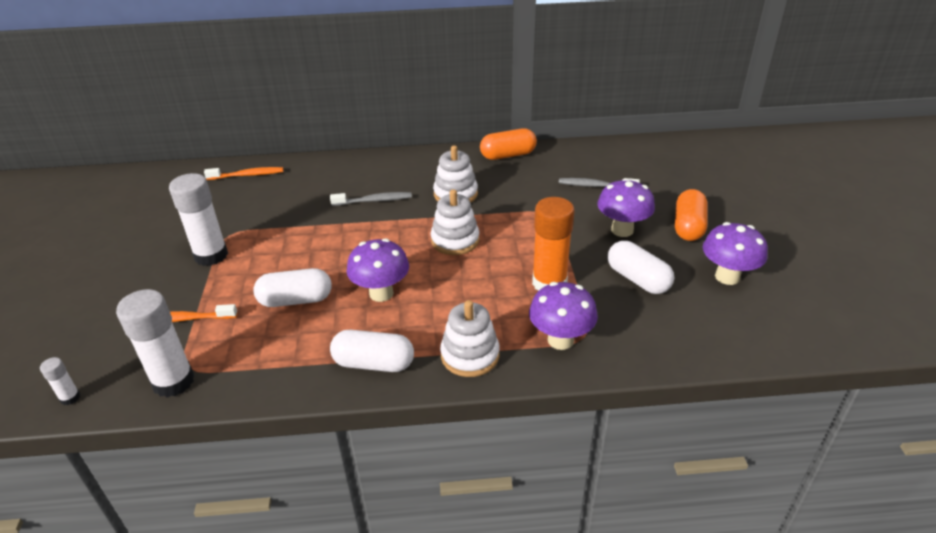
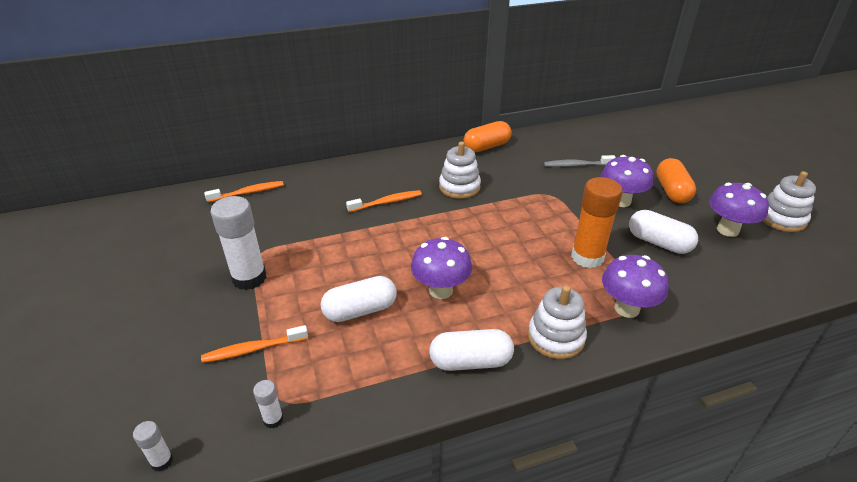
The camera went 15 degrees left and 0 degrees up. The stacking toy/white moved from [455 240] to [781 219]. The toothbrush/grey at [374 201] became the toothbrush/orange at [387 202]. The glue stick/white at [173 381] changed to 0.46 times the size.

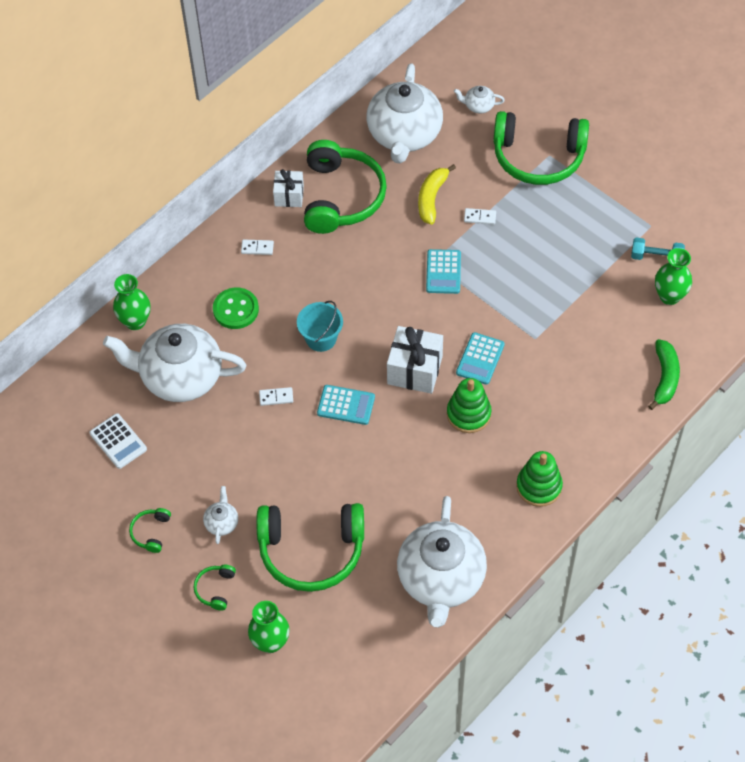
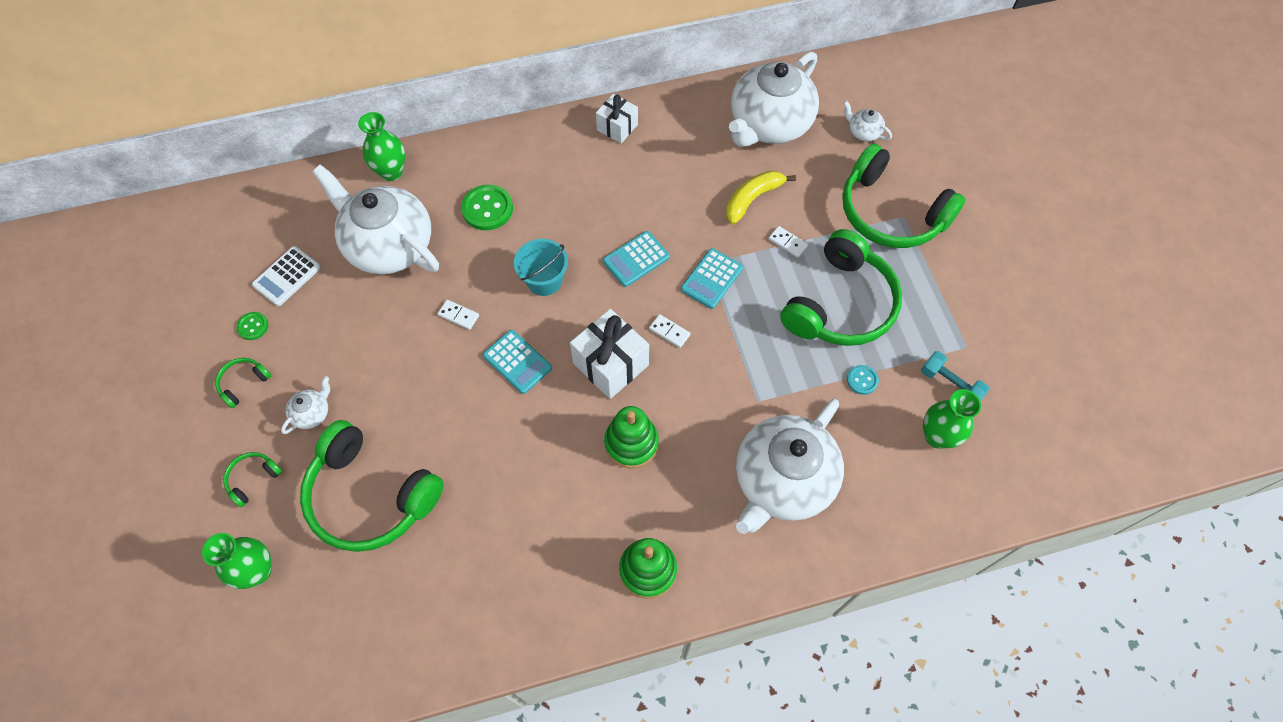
The camera went 30 degrees right and 5 degrees up. The banana/green at [664 377] disappeared. The button/green at [253 326] appeared. The button/turquoise at [862 380] appeared. The domino/white moved from [257 248] to [669 332]. The headphones/green moved from [341 197] to [840 304]. The teapot/white moved from [441 579] to [782 481]. The calculator/turquoise moved from [480 359] to [636 259]. The calculator/white at [118 441] turned 45 degrees clockwise.

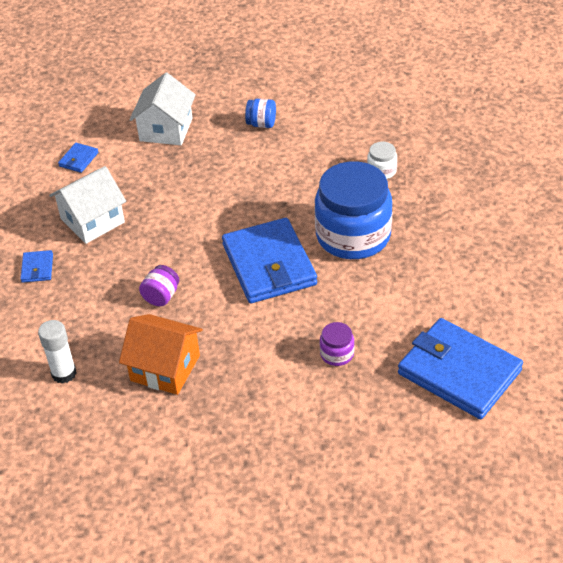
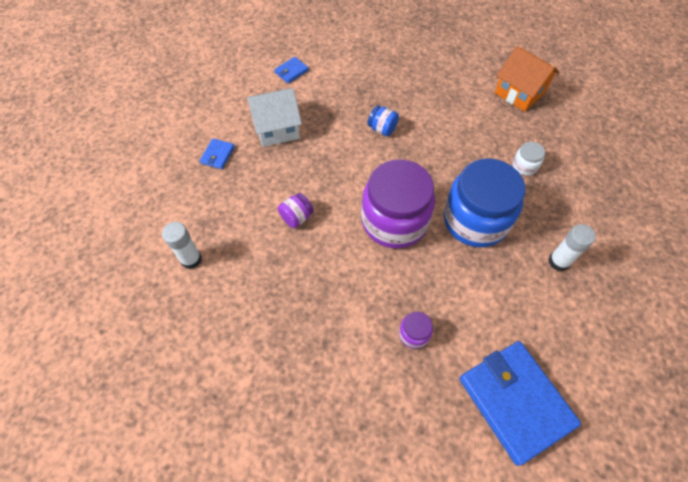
The camera went 20 degrees right and 15 degrees up. The house/white at [166 130] disappeared. The glue stick/white at [558 261] appeared. The house/orange moved from [165 368] to [520 92]. The jar/blue moved from [261 124] to [382 129]. The wallet/blue at [269 264] was replaced by the jar/purple at [394 221].

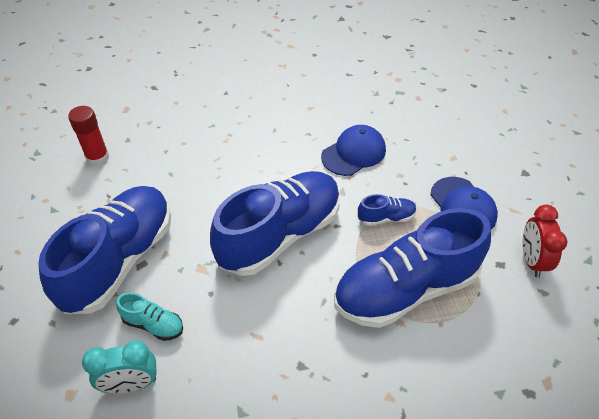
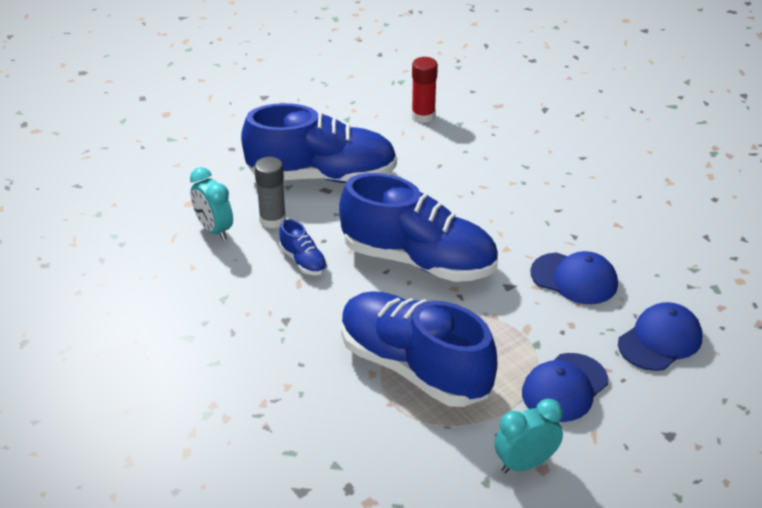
The camera went 65 degrees right and 10 degrees down. The cap/blue at [660 340] appeared. The shoe/blue moved from [386 218] to [303 261]. The shoe/turquoise at [153 324] was replaced by the glue stick/grey at [272 220]. The clock/red at [531 260] became the clock/turquoise at [525 464].

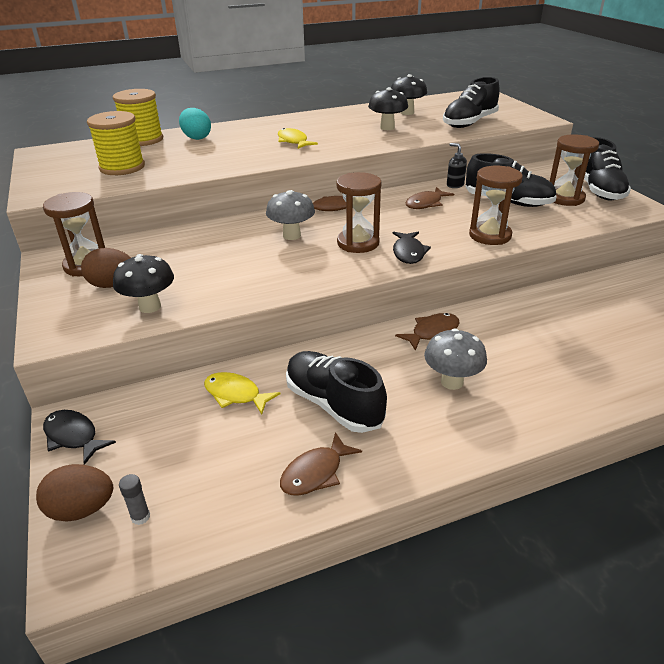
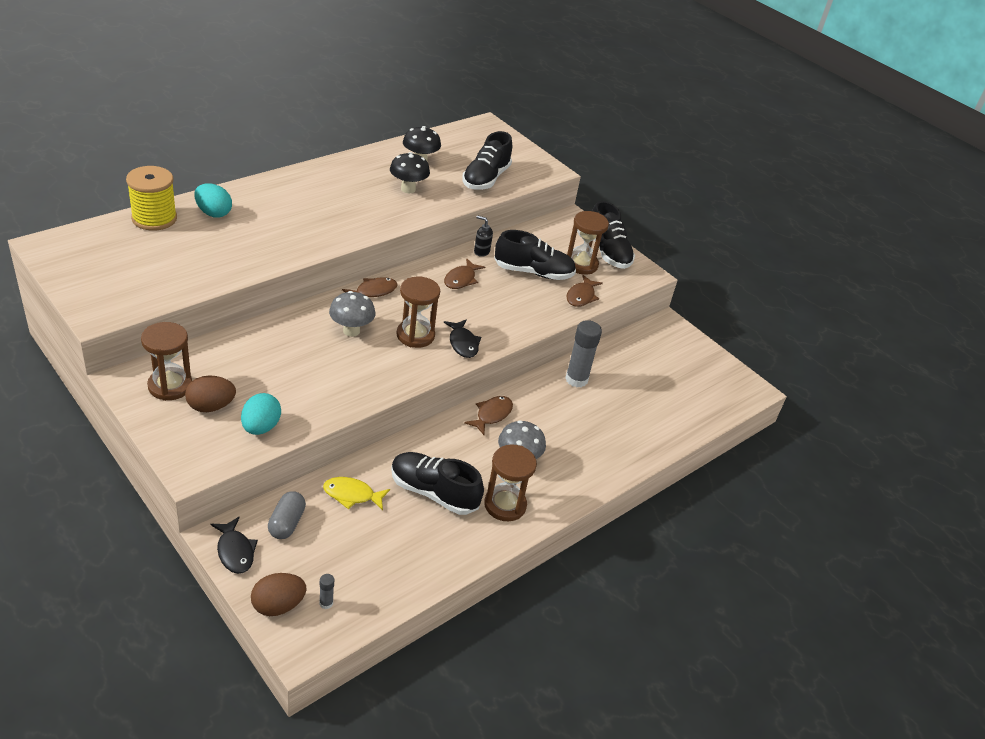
The camera went 25 degrees left and 5 degrees up. The spool/yellow at [122 167] disappeared. The fish/yellow at [293 141] disappeared. The capsule/grey at [287 523] appeared. The glue stick/grey at [576 379] appeared. The fish/brown moved from [315 473] to [581 296]. The hourglass/brown moved from [490 235] to [505 505]. The mushroom/black at [150 307] was replaced by the egg/turquoise at [261 427]. The fish/black at [73 436] turned 135 degrees counterclockwise.

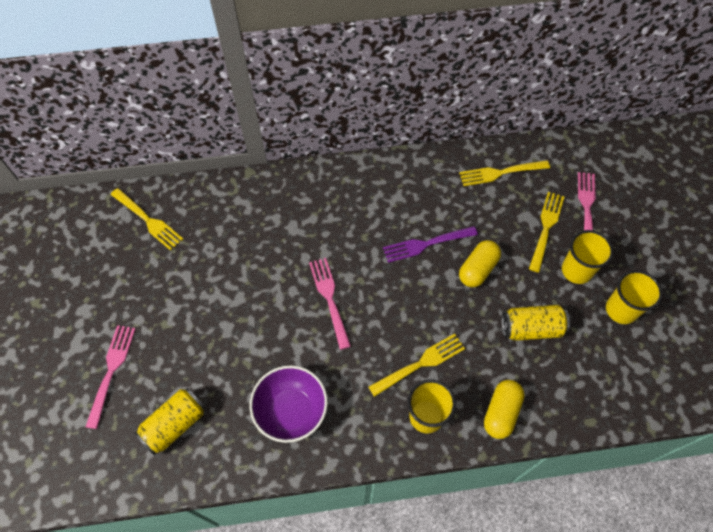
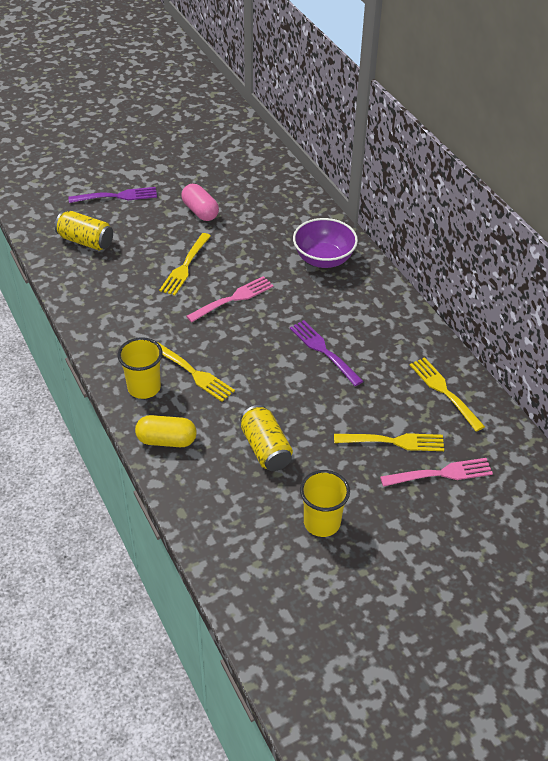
The camera went 70 degrees right and 15 degrees down. The capsule/yellow at [477 269] disappeared. The cup/yellow at [576 271] disappeared. The capsule/pink at [200 211] appeared. The fork/yellow moved from [147 220] to [185 266]. The bowl/purple moved from [291 411] to [323 259]. The fork/pink at [111 371] became the fork/purple at [116 196].

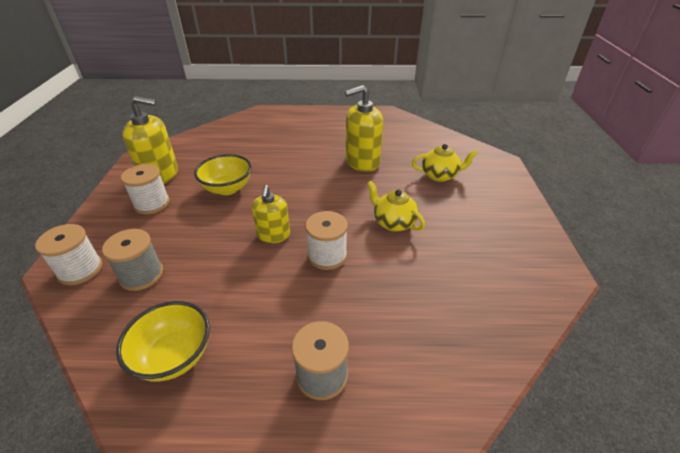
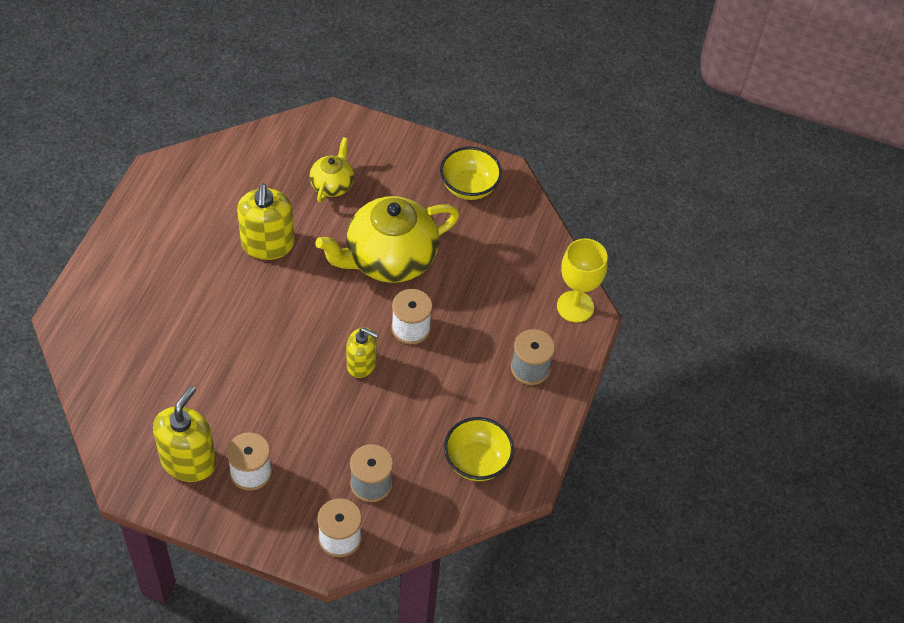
The camera went 75 degrees left and 15 degrees up. The goblet/yellow at [575 306] appeared. The bowl/yellow moved from [227 188] to [469 187]. The teapot/yellow at [393 222] changed to 2.00 times the size.

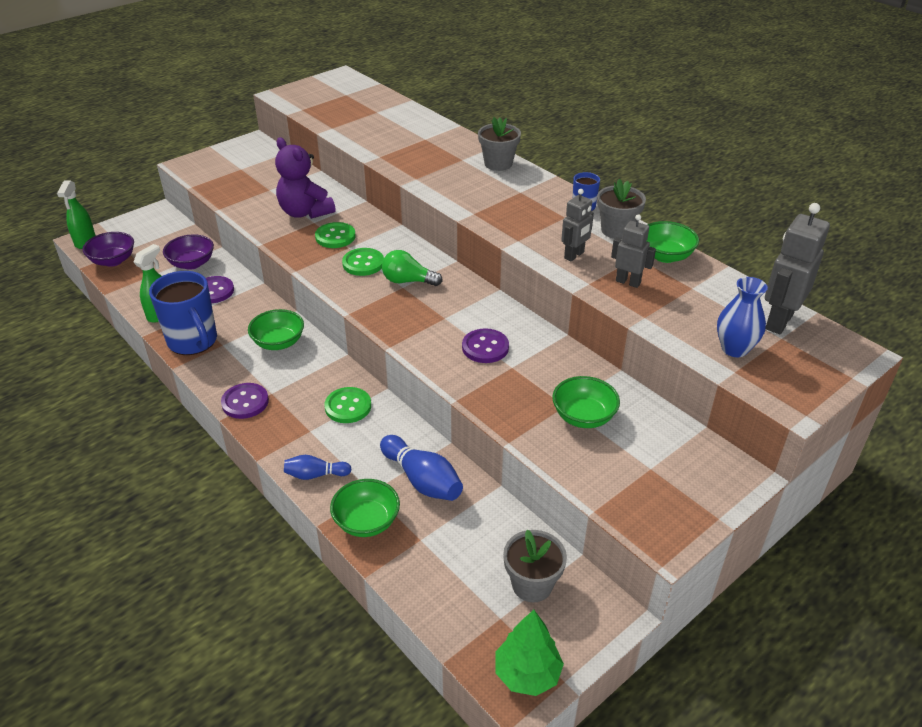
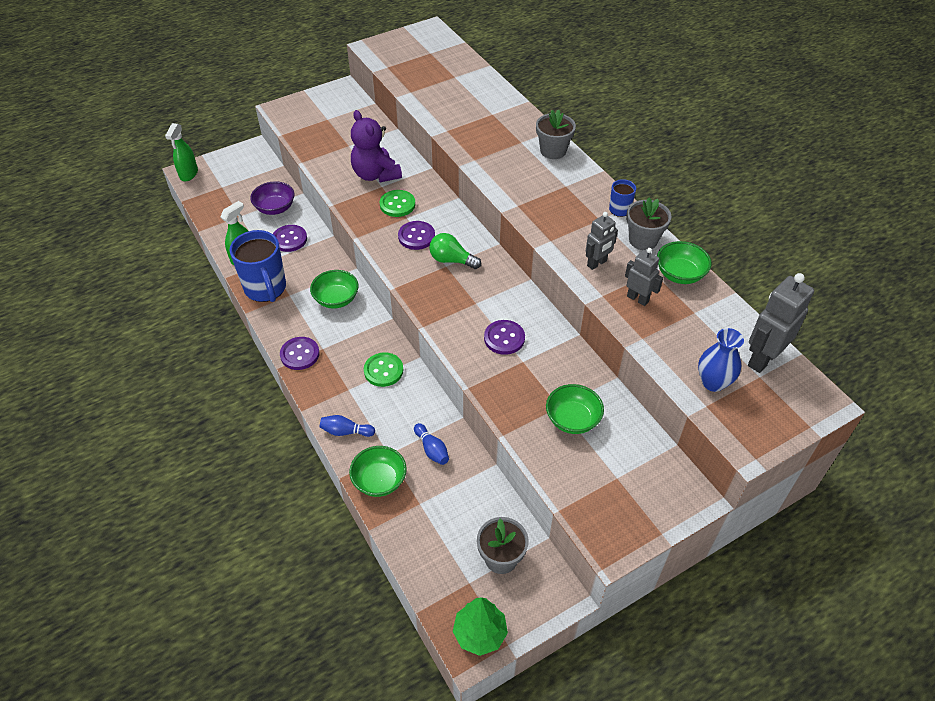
The camera went 10 degrees right and 10 degrees up. The bowl/purple at [113 261] disappeared. The button/green at [363 263] became the button/purple at [416 236]. The bowling pin/blue at [422 480] changed to 0.60 times the size.

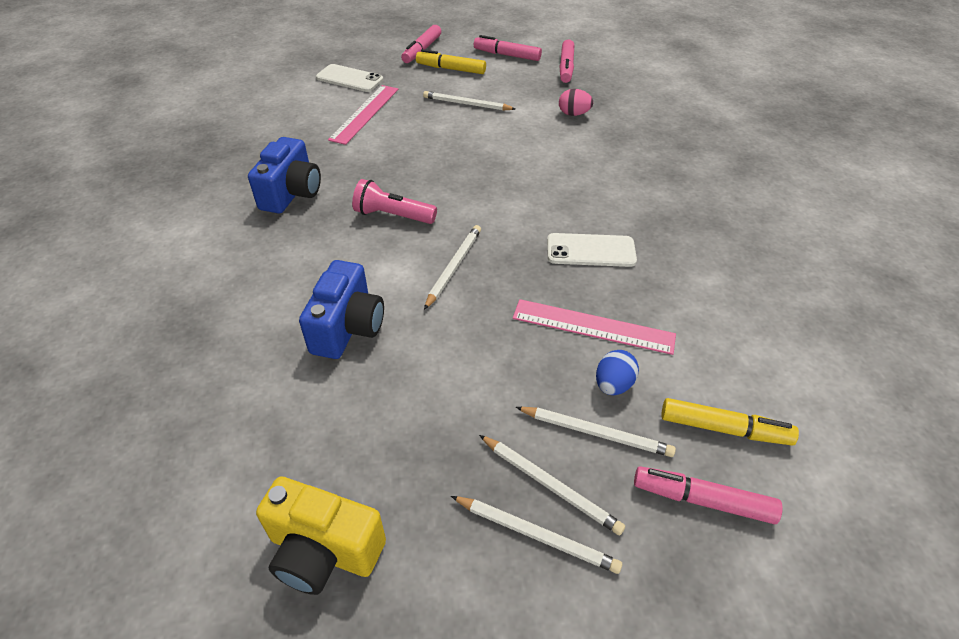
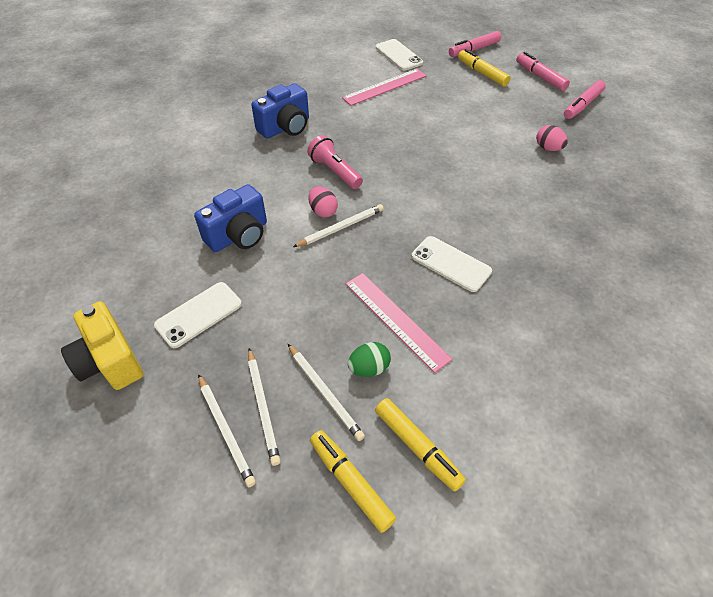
The camera went 35 degrees right and 5 degrees up. The pencil/white at [467 104] disappeared. The phone/white at [199 314] appeared. The egg/pink at [323 211] appeared. The egg/blue at [613 385] became the egg/green at [369 368]. The marker/pink at [702 500] became the marker/yellow at [351 482].

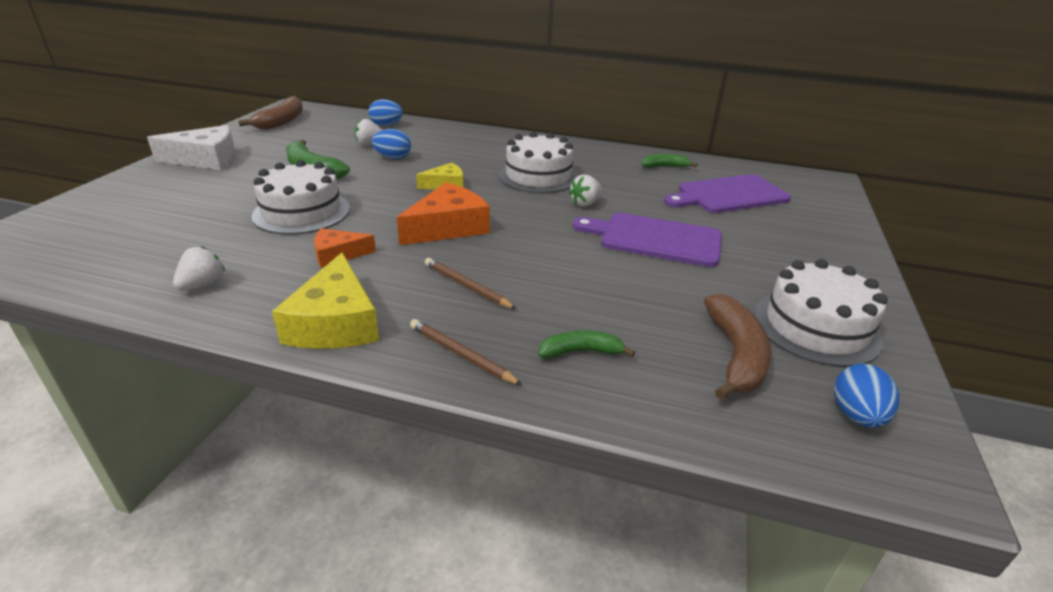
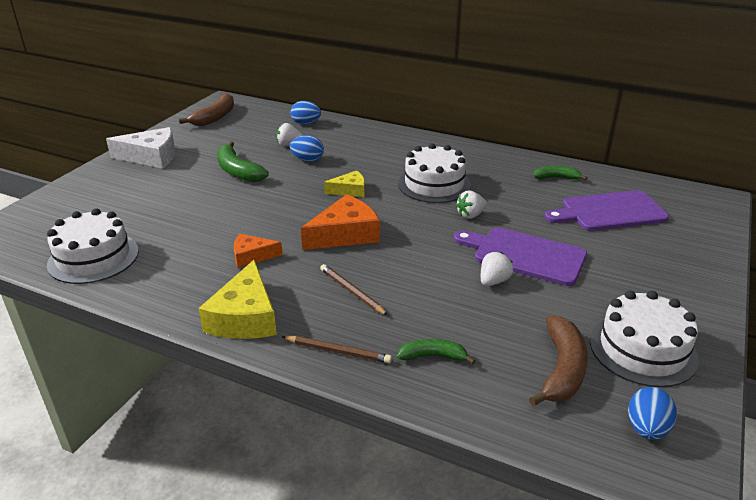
The camera went 10 degrees right and 0 degrees up. The strawberry/white moved from [203 285] to [493 281]. The cake/white moved from [302 212] to [93 257]. The pencil/brown at [461 354] turned 150 degrees clockwise.

